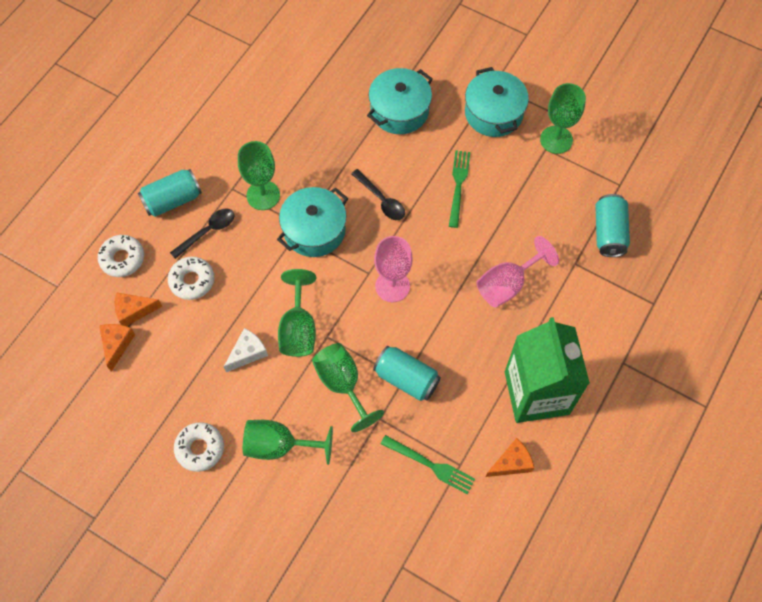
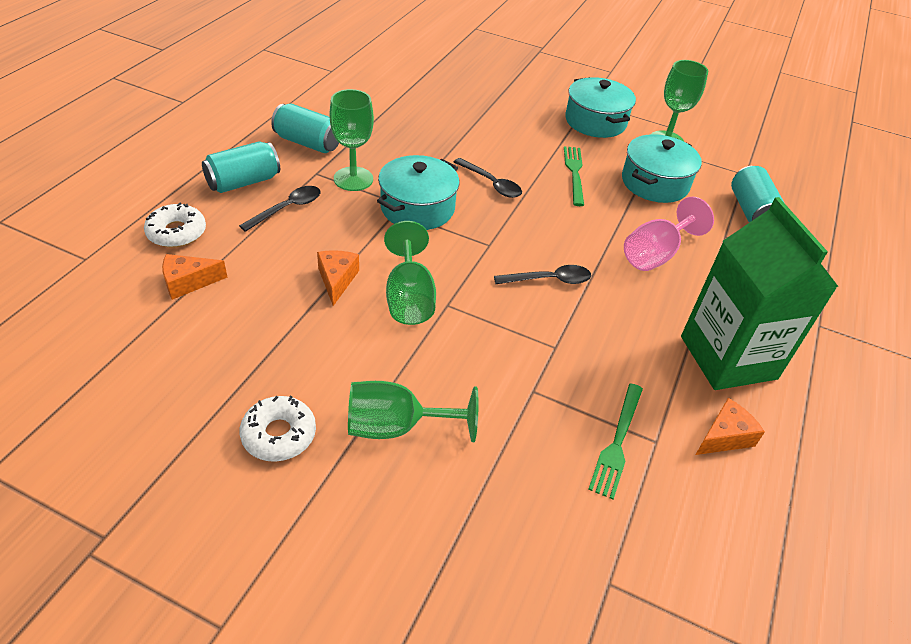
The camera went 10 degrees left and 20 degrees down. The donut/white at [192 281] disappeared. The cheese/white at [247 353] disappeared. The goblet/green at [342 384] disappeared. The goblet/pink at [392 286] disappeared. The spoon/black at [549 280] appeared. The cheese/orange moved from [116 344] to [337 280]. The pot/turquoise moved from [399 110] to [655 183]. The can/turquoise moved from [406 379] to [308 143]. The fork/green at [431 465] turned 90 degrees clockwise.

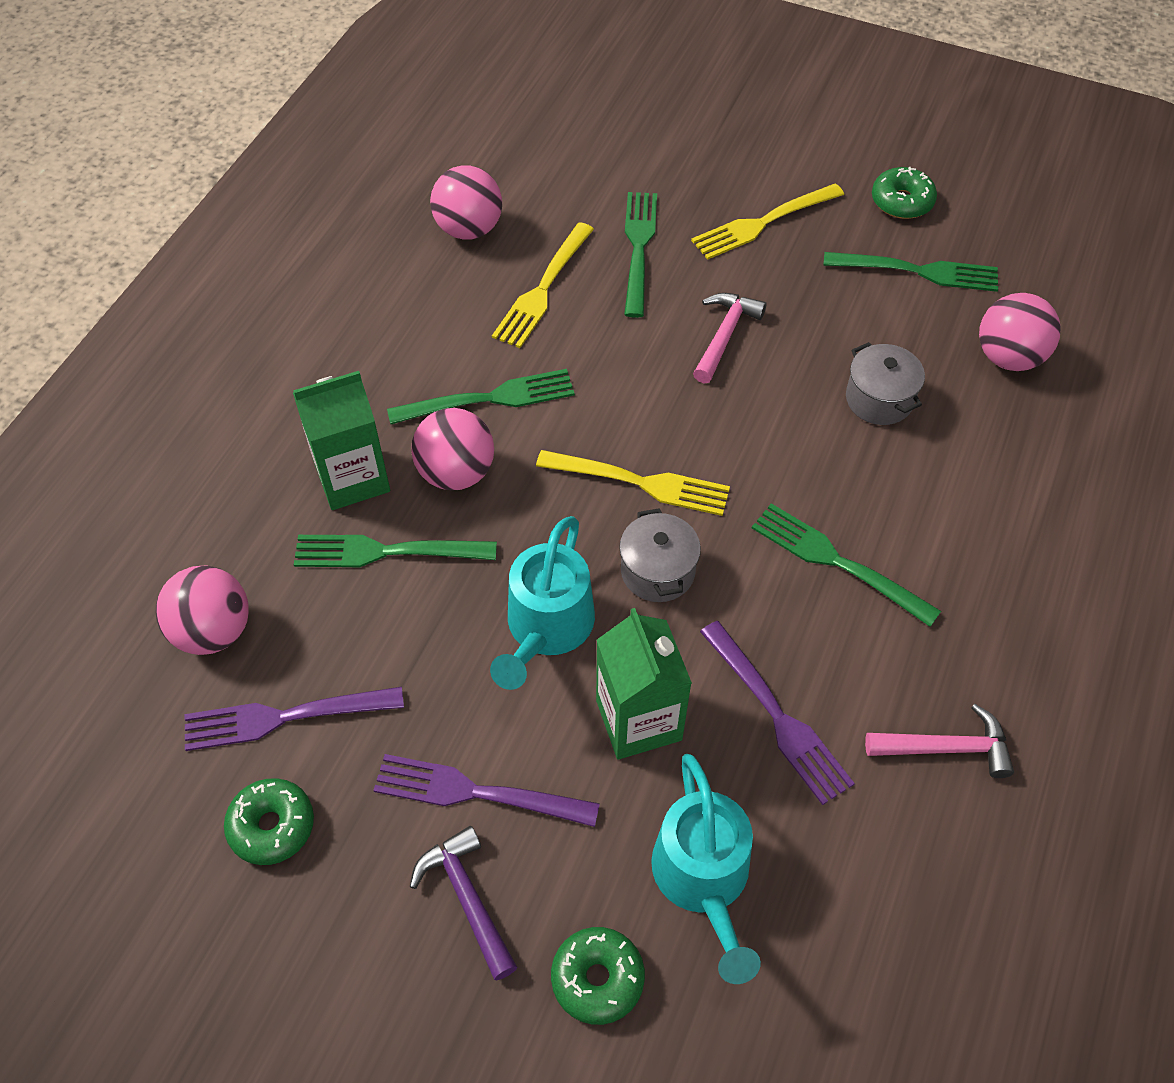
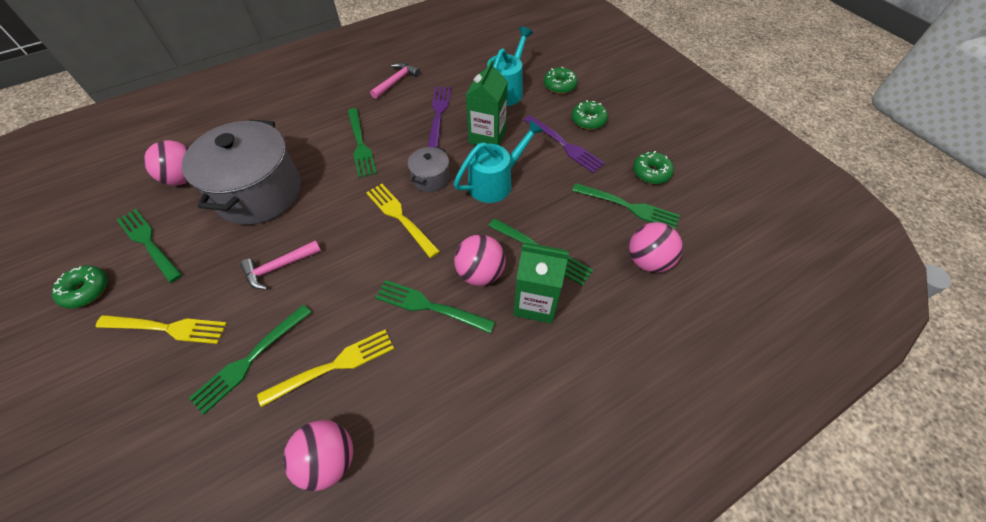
The camera went 145 degrees left and 0 degrees up. The hammer/purple at [467 899] was replaced by the donut/green at [588 120]. The fork/purple at [284 717] became the fork/green at [629 207]. The hammer/pink at [946 748] turned 90 degrees clockwise. The pot/grey at [879 399] changed to 2.19 times the size.

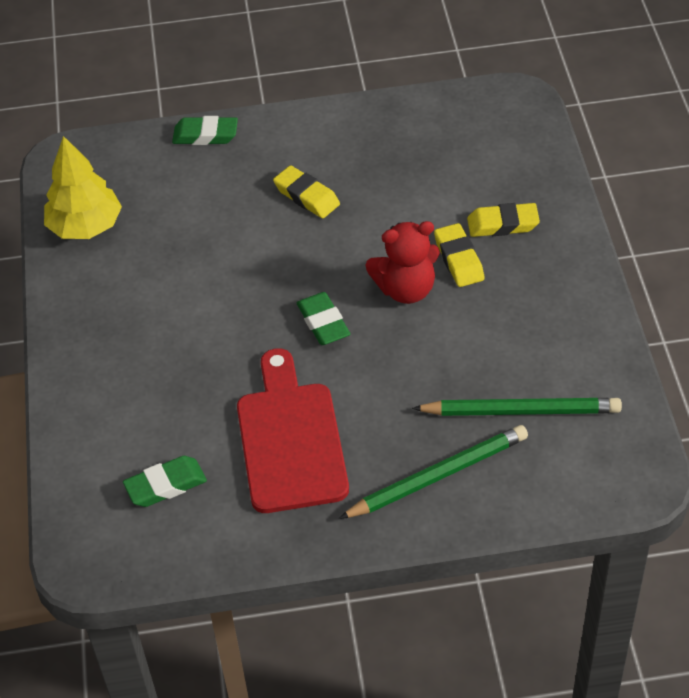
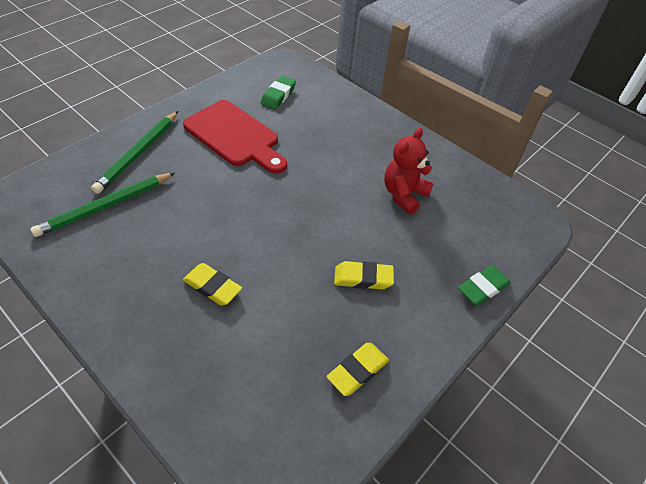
The camera went 135 degrees right and 0 degrees up. The tree/yellow at [85 226] disappeared. The eraser/green at [323 323] disappeared. The teddy bear/red moved from [406 289] to [404 195]. The eraser/yellow moved from [502 224] to [357 371].

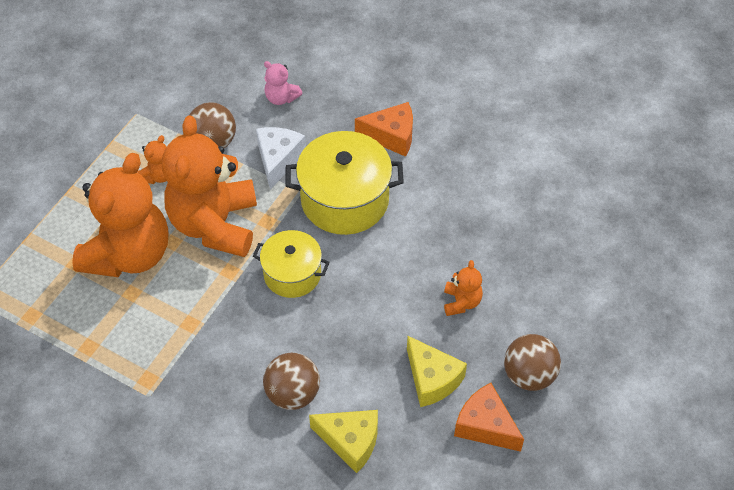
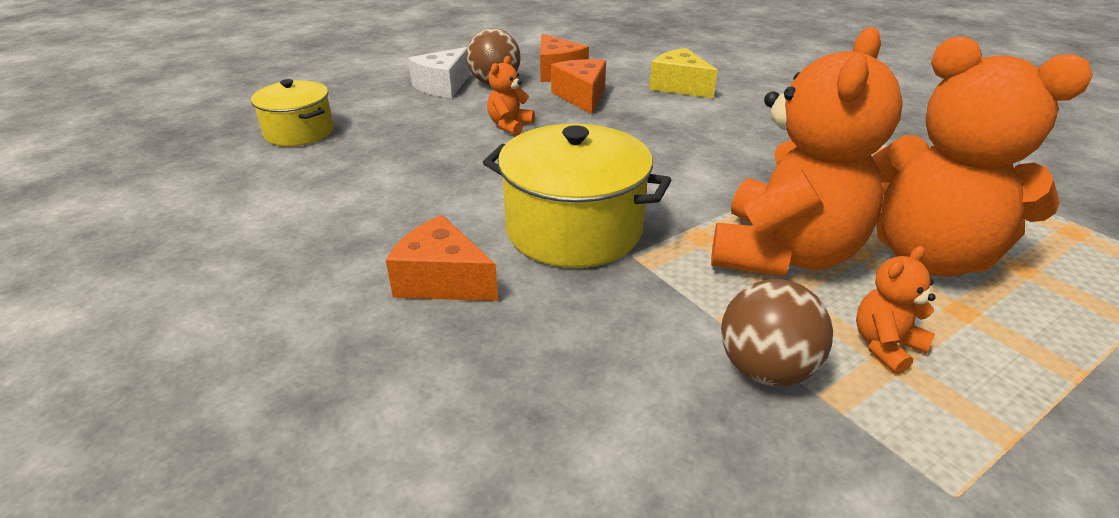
The camera went 155 degrees left and 20 degrees down. The ball/brown at [293 393] disappeared. The teddy bear/pink at [281 98] disappeared. The pot/yellow moved from [292 274] to [299 132]. The cheese/white moved from [278 160] to [443 86]. The cheese/yellow at [432 379] became the cheese/orange at [581 96]. The teddy bear/orange at [129 254] turned 105 degrees counterclockwise.

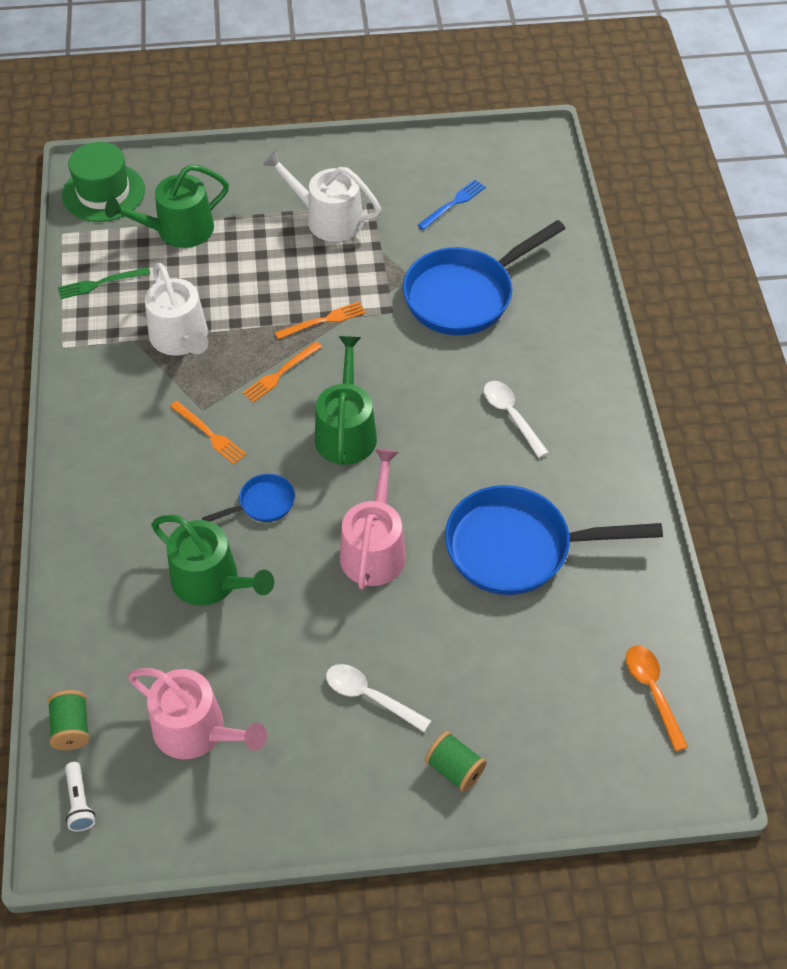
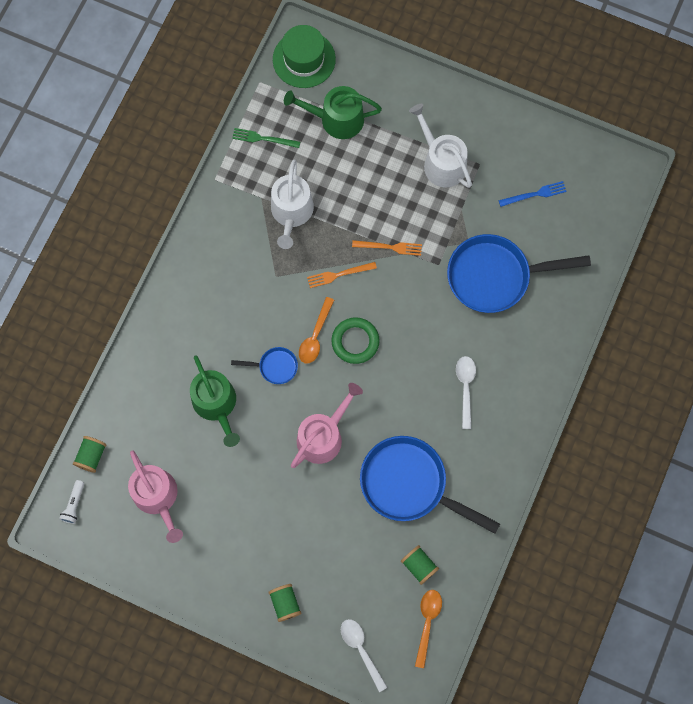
The camera went 30 degrees right and 20 degrees up. The fork/orange at [209 434] disappeared. The spoon/orange at [315 336] appeared. The spool/green at [419 566] appeared. The spoon/white moved from [370 696] to [361 650]. The watering can/green at [346 431] was replaced by the ring/green at [355 341].

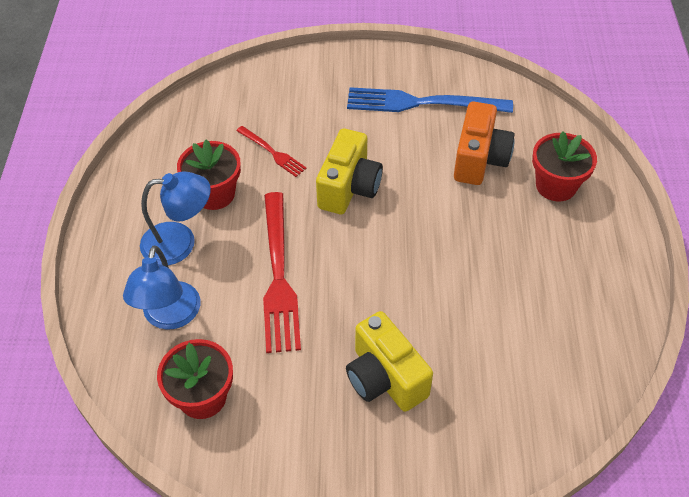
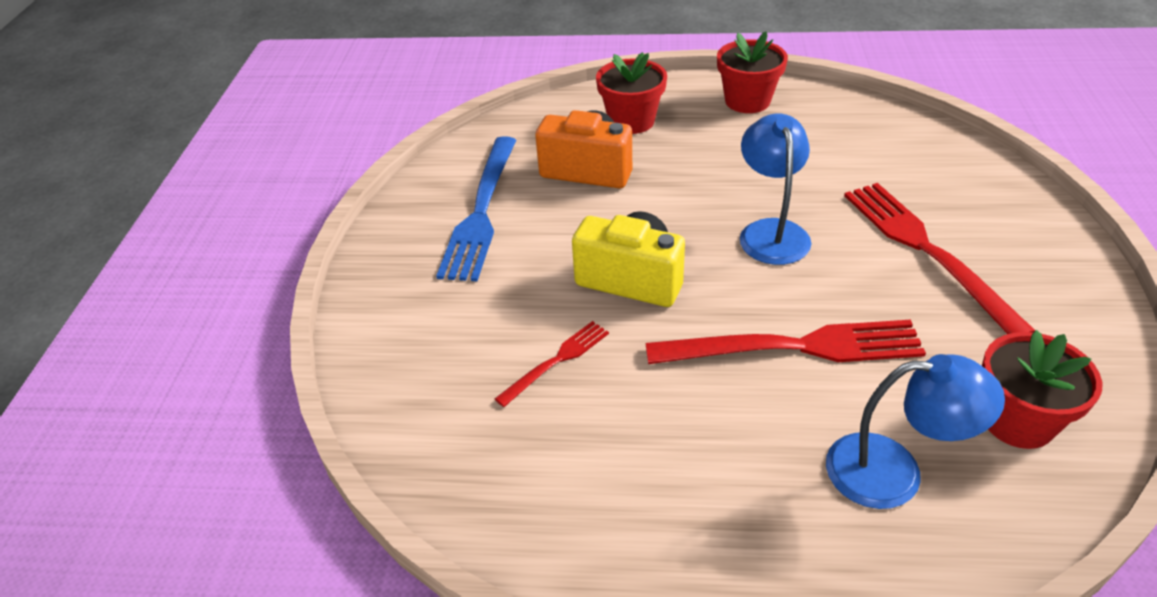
The camera went 85 degrees left and 10 degrees down. The lamp/blue moved from [180 242] to [771 232]. The flower pot/red moved from [214 194] to [747 101]. The camera/yellow at [385 378] was replaced by the fork/red at [926 250].

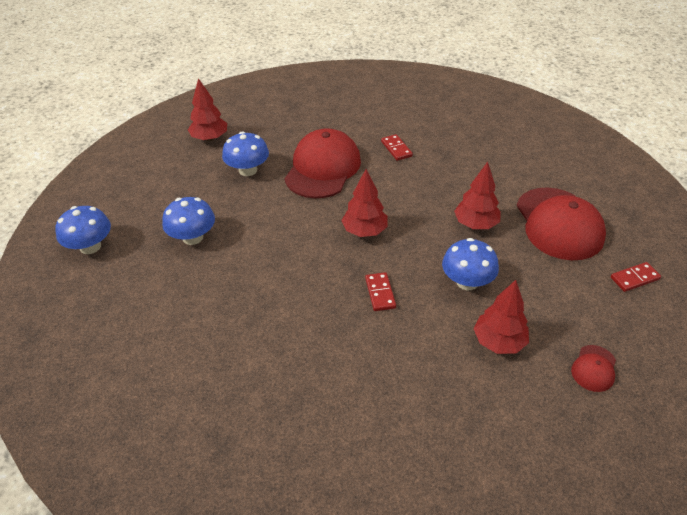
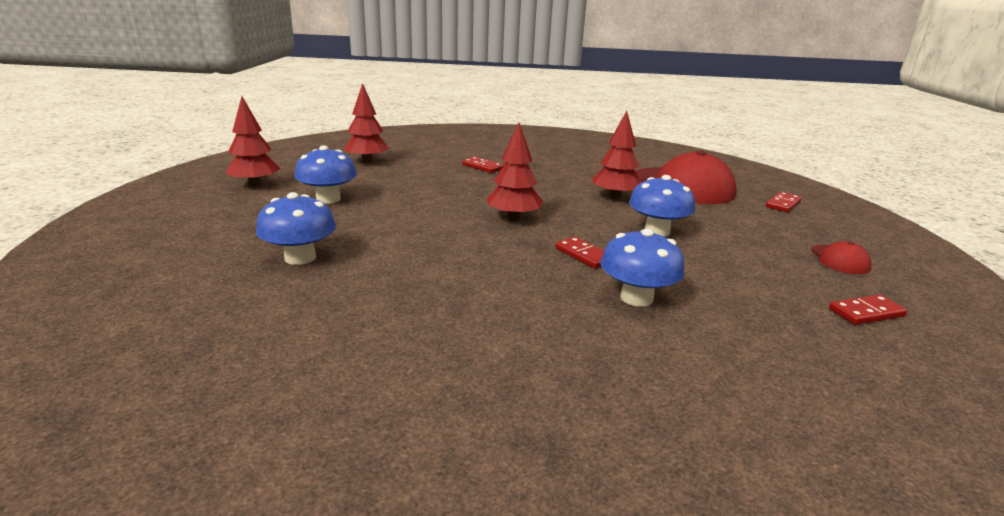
The camera went 30 degrees left and 20 degrees down. The cap/red at [323 168] disappeared. The domino/red at [866 313] appeared. The mushroom/blue moved from [90 246] to [636 298]. The tree/red moved from [499 342] to [367 161].

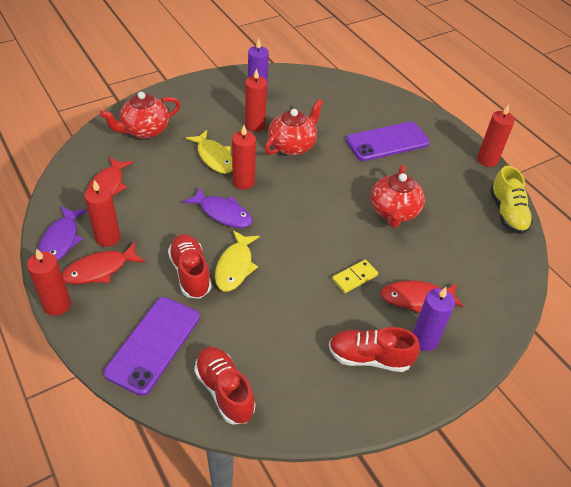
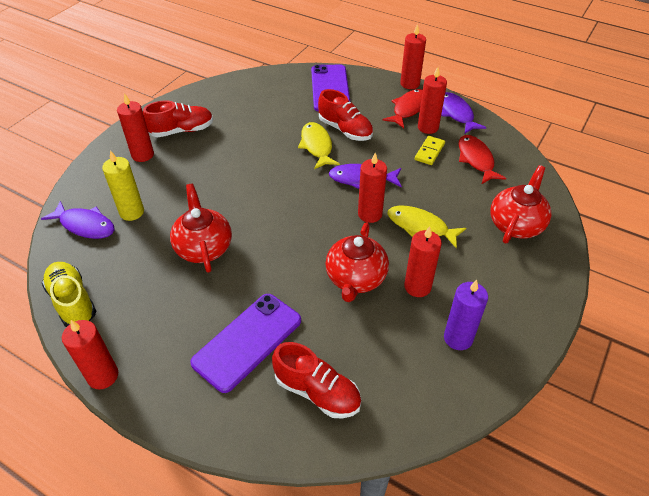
The camera went 155 degrees right and 0 degrees up. The fish/red at [416 298] disappeared. The fish/purple at [85 225] appeared. The candle/yellow at [132 212] appeared. The shoe/red moved from [224 391] to [317 392]. The domino/yellow moved from [354 277] to [429 152]. The candle/purple at [424 340] became the candle/red at [142 155].

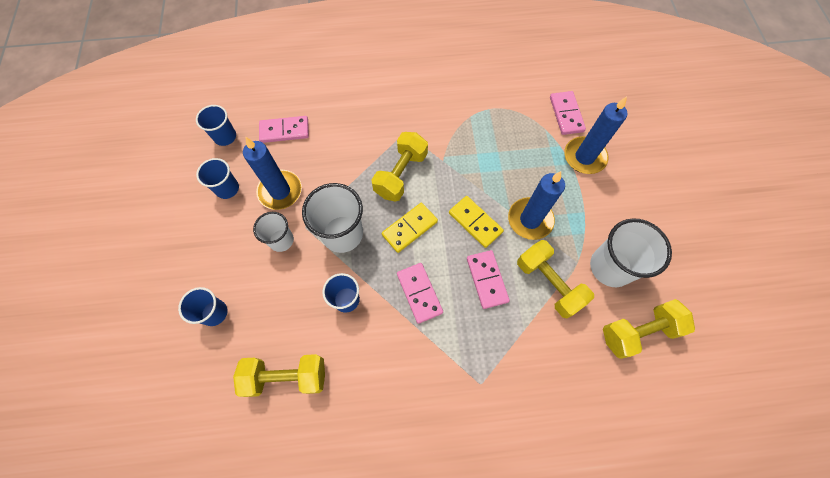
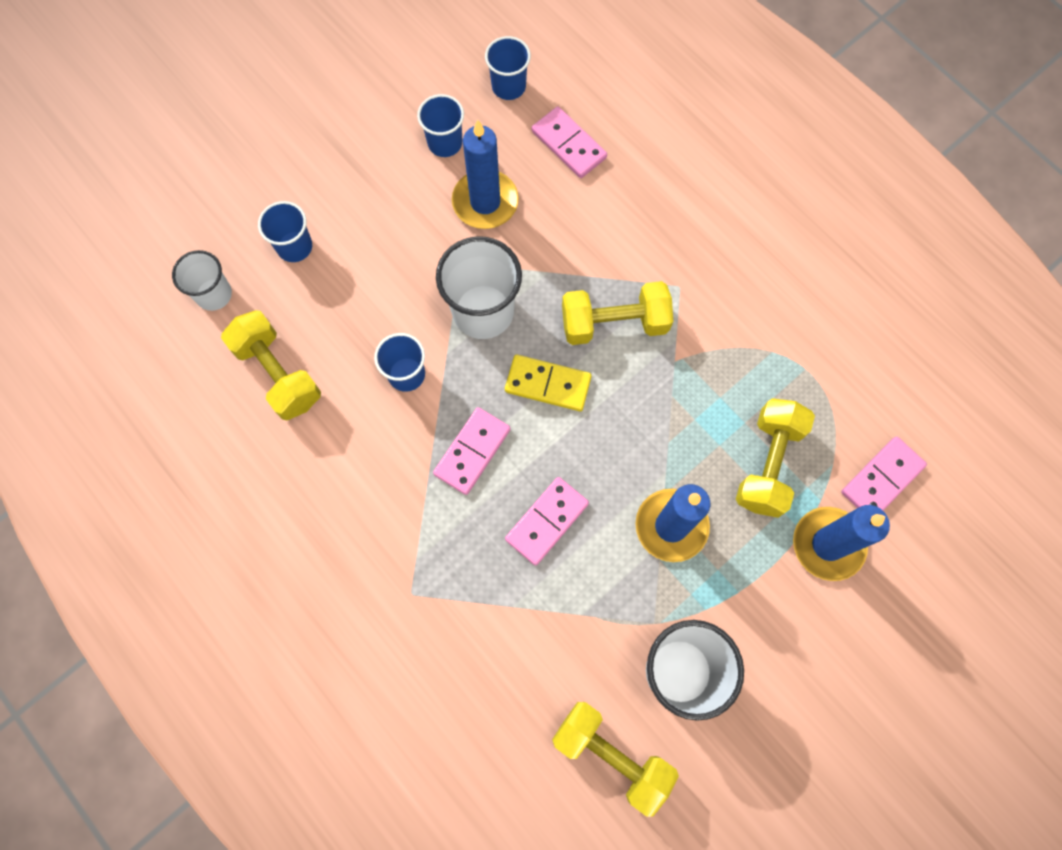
The camera went 55 degrees right and 5 degrees up. The domino/yellow at [475 222] disappeared. The cup/white moved from [281 240] to [214 294]. The dumbbell/yellow moved from [548 283] to [768 464].

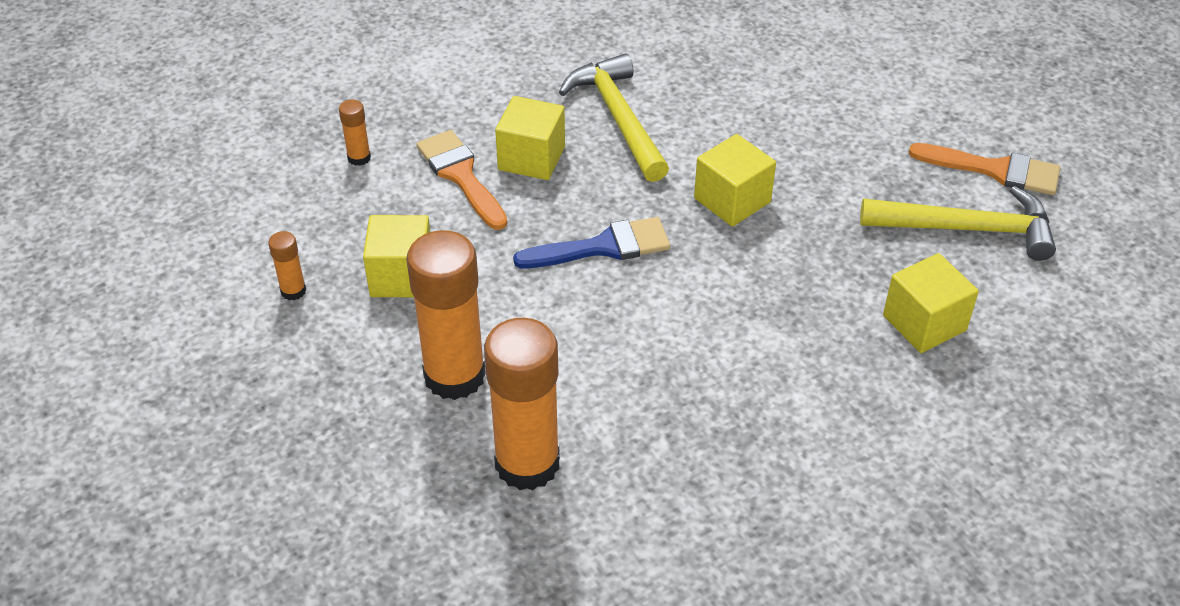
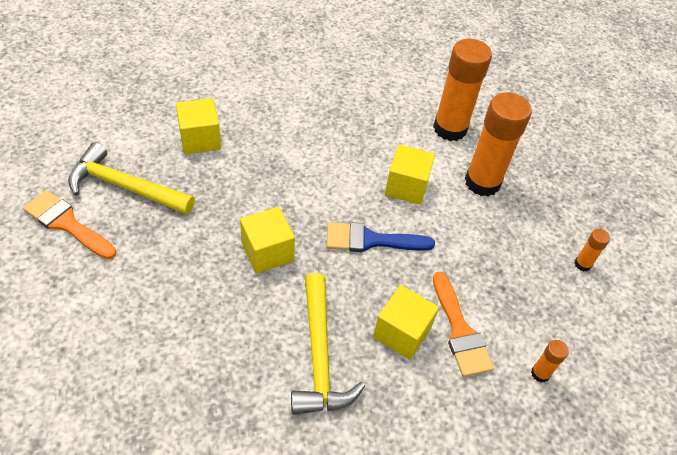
The camera went 170 degrees left and 5 degrees up. The cube/yellow moved from [402 276] to [406 187].

